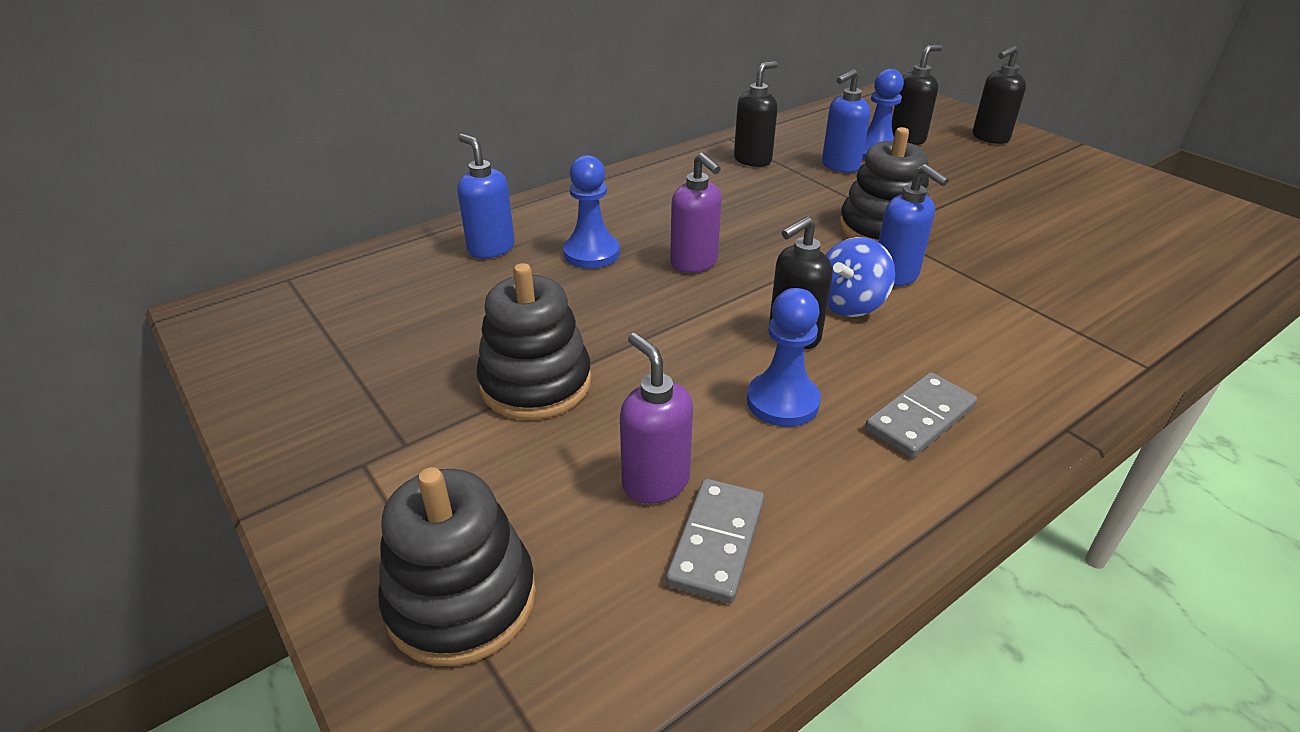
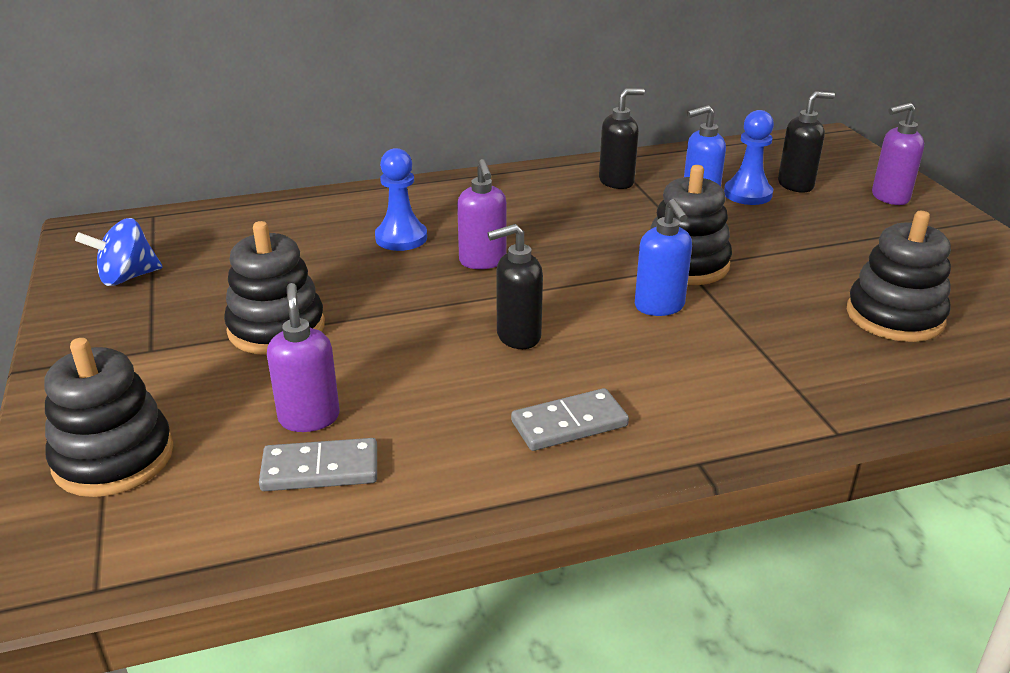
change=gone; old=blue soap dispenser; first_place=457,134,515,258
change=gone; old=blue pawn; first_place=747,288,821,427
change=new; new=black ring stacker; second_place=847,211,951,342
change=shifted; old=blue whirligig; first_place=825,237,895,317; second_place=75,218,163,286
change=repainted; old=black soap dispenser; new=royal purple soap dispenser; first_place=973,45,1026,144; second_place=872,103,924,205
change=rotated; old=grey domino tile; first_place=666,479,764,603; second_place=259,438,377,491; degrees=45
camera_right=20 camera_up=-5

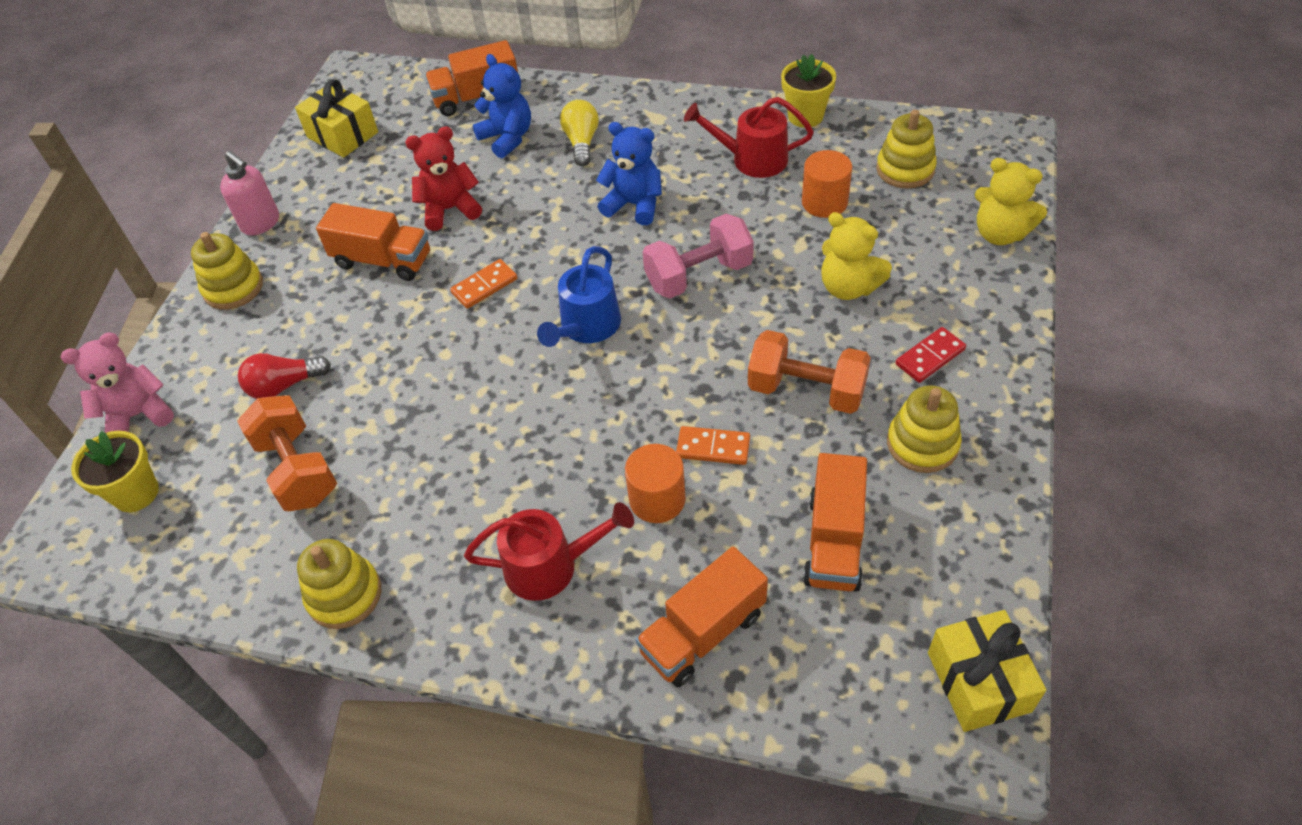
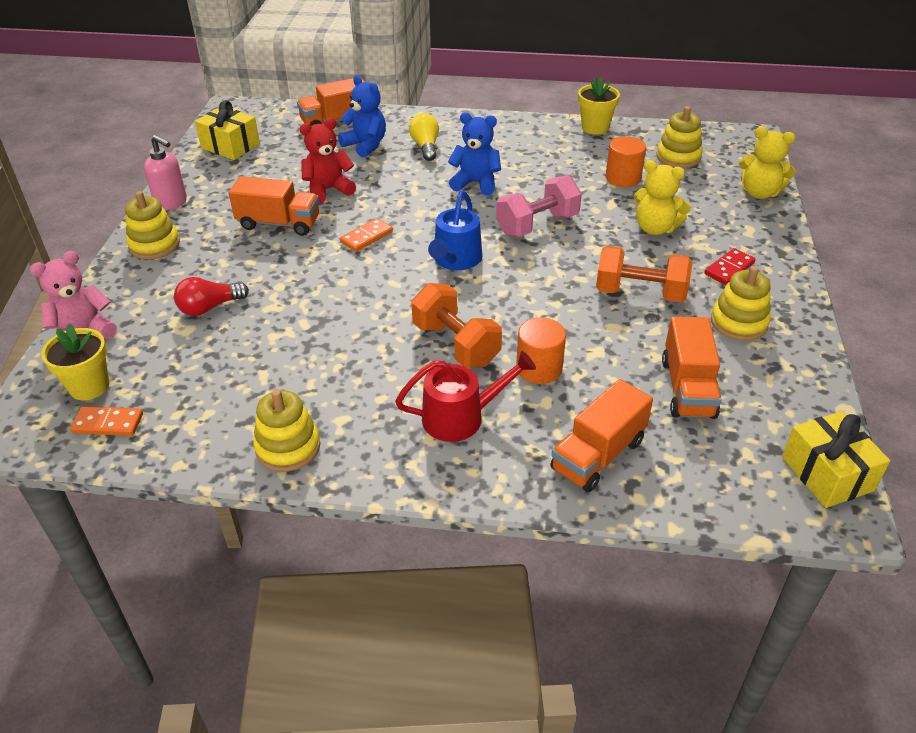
change=gone; old=red sprinkling can; first_place=684,97,814,178
change=shifted; old=orange free weight; first_place=237,395,337,511; second_place=411,283,502,367
change=shifted; old=orange domino tile; first_place=676,426,750,465; second_place=70,406,143,436
camera_right=-10 camera_up=-10

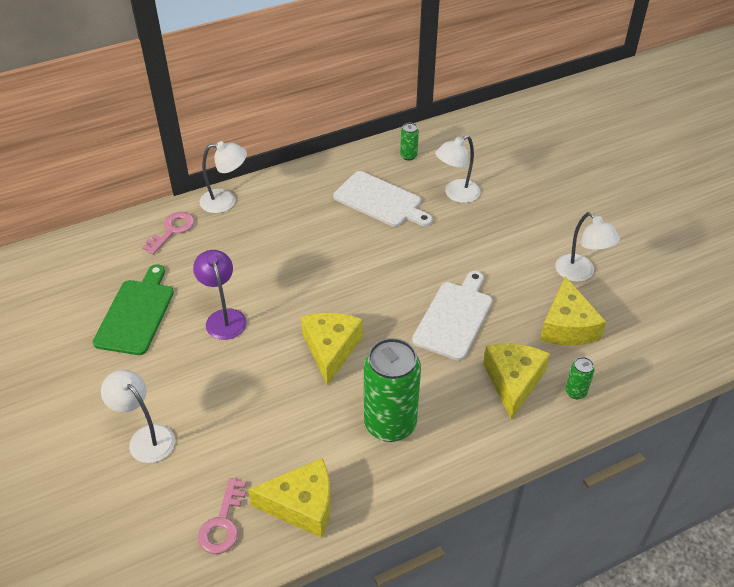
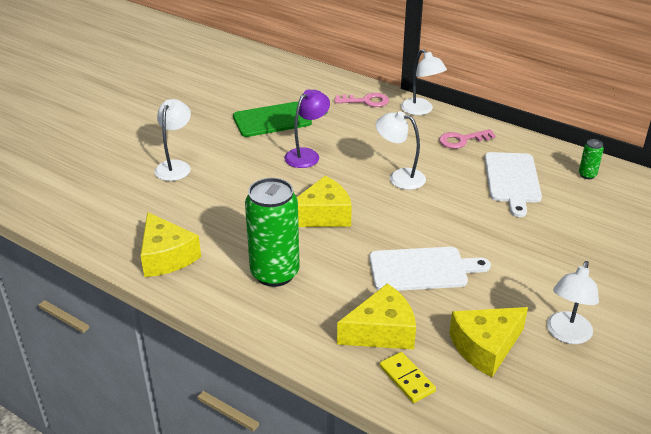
change=shifted; old=pink key; first_place=198,478,246,554; second_place=439,129,496,149
change=shifted; old=pure white reading lamp; first_place=435,135,481,203; second_place=376,111,426,190
change=swapped; old=emerald can; new=golden domino tile; first_place=566,357,595,399; second_place=380,352,436,403
camera_right=60 camera_up=-10

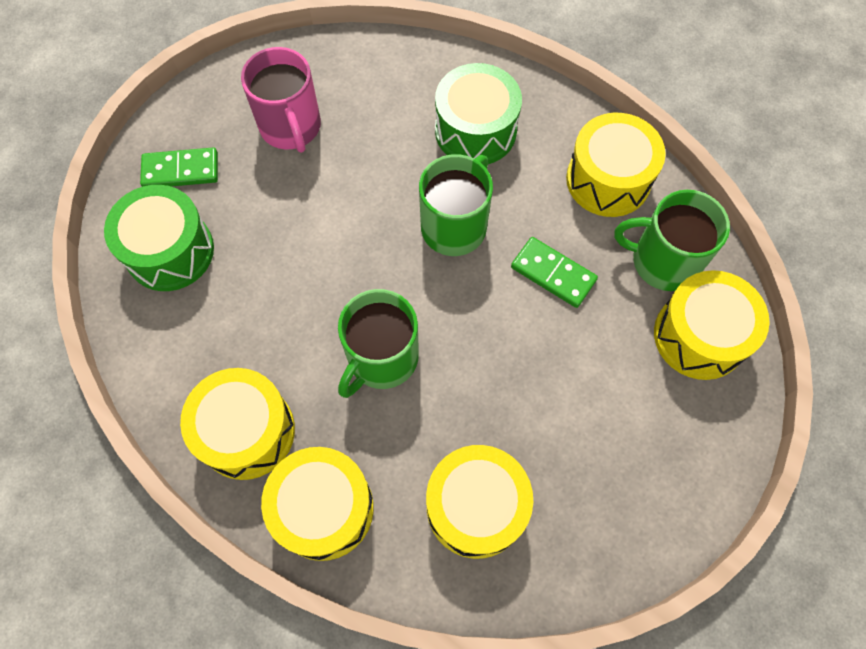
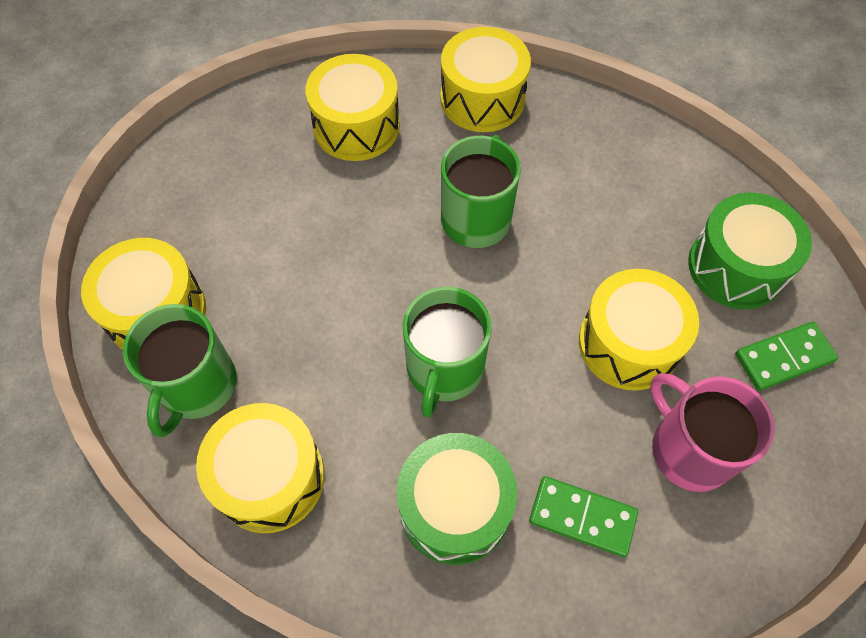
change=shifted; old=golden snare drum; first_place=180,368,295,480; second_place=579,269,699,391
change=shifted; old=emerald domino tile; first_place=511,237,598,308; second_place=529,476,638,557
change=rotated; old=emerald coffee mug; first_place=614,190,730,291; second_place=123,304,237,437; degrees=105
camera_right=165 camera_up=-5

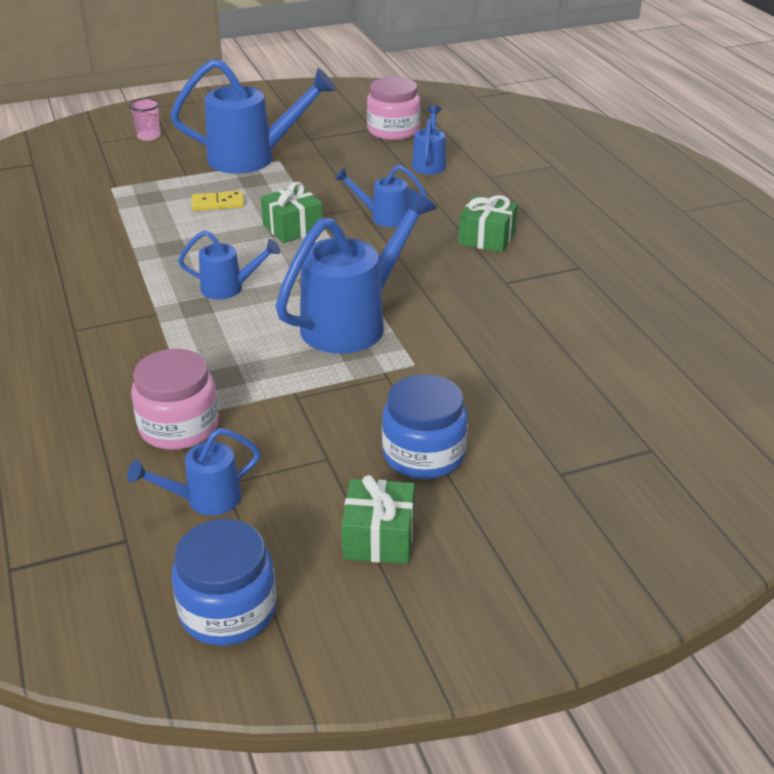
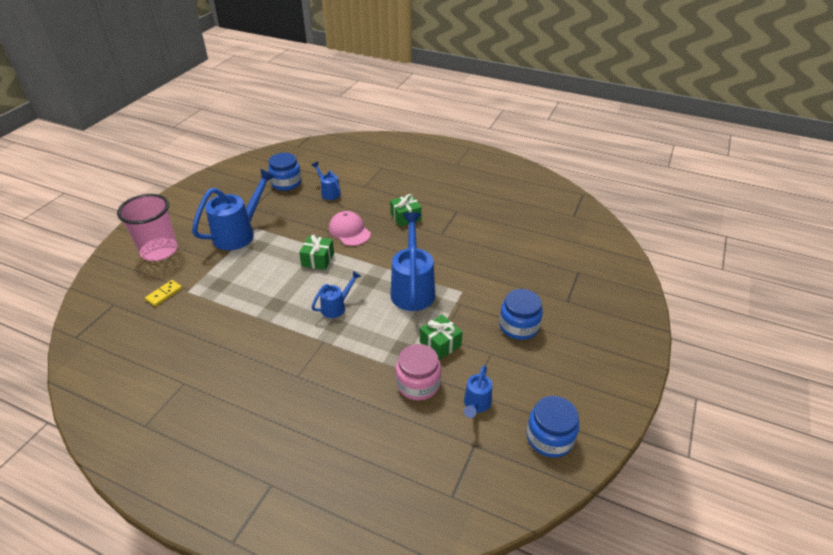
change=shifted; old=golden domino tile; first_place=192,191,244,211; second_place=145,280,182,306
change=shifted; old=emerald present; first_place=341,475,415,564; second_place=420,314,462,360
change=swapped; old=blue sprinkling can; new=pink baseball cap; first_place=334,165,427,227; second_place=329,211,371,246
change=repainted; old=pink jar; new=blue jar; first_place=367,77,421,140; second_place=268,153,302,191
change=scaled; old=pink tumbler; first_place=129,98,160,141; second_place=117,194,178,261; factor=2.37
camera_right=-45 camera_up=5

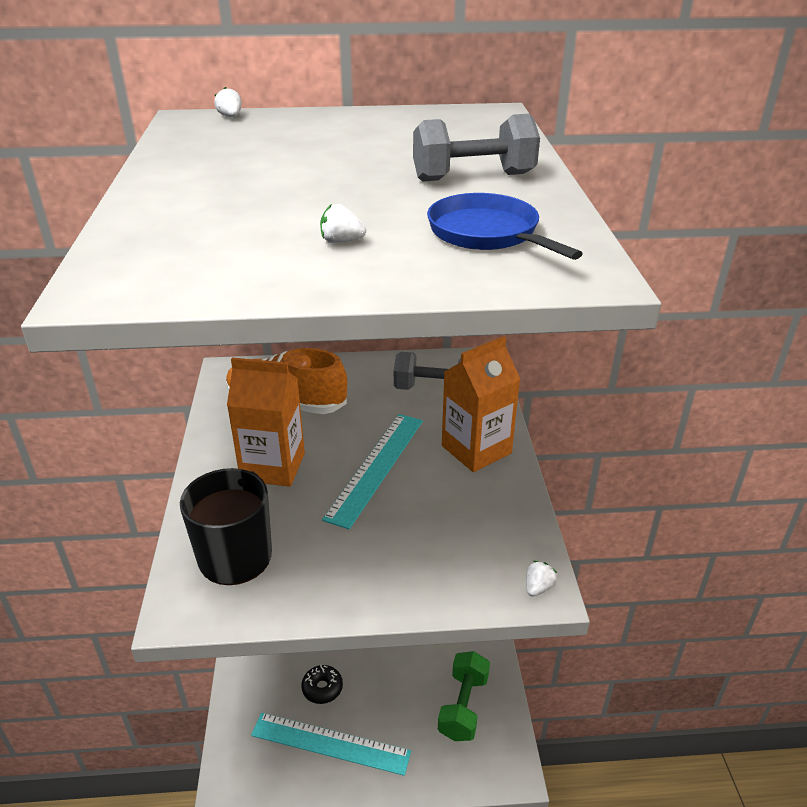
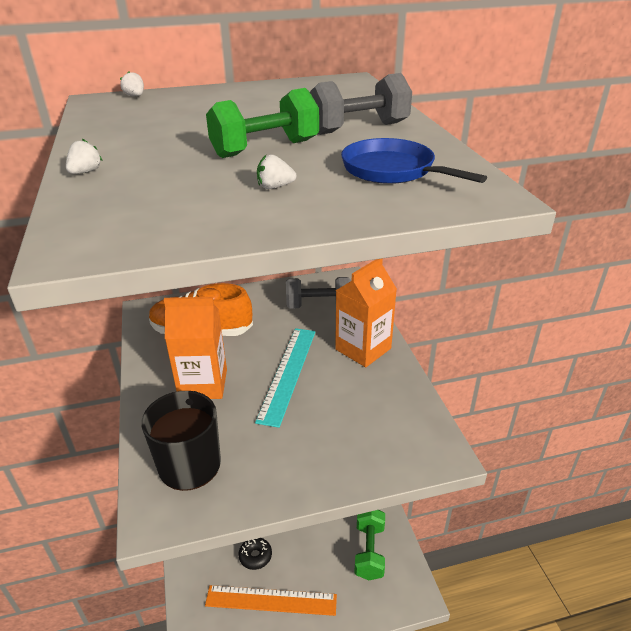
change=new; new=emerald free weight; second_place=206,88,319,158
change=shifted; old=pure white toy strawberry; first_place=526,561,557,597; second_place=66,139,103,174
change=repainted; old=aqua measuring stick; new=orange measuring stick; first_place=251,713,411,776; second_place=205,585,337,616
camera_right=-10 camera_up=0

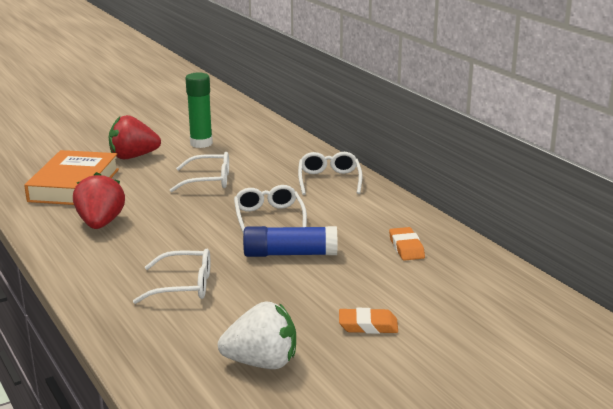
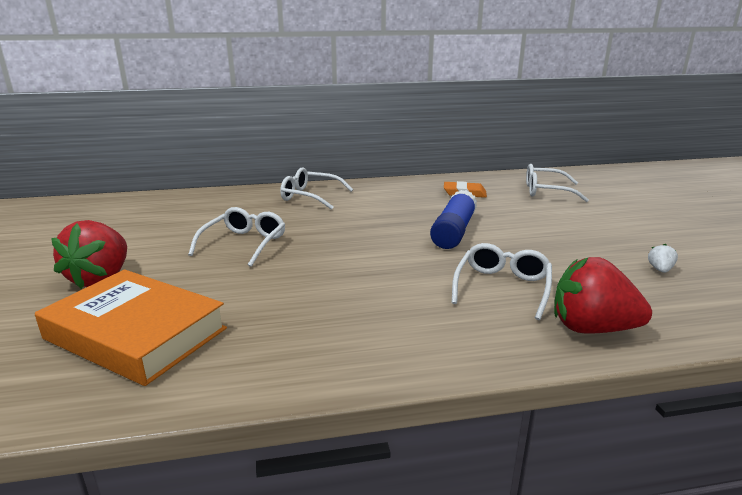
change=gone; old=emerald glue; first_place=186,72,213,148
change=gone; old=orange gum eraser; first_place=339,308,398,334
change=shifted; old=red toy strawberry; first_place=73,172,125,229; second_place=554,257,652,334
change=shifted; old=pure white spectacles; first_place=234,185,307,233; second_place=526,164,589,202
change=scaled; old=pure white toy strawberry; first_place=218,301,296,369; second_place=648,244,678,273; factor=0.42
camera_right=-70 camera_up=0

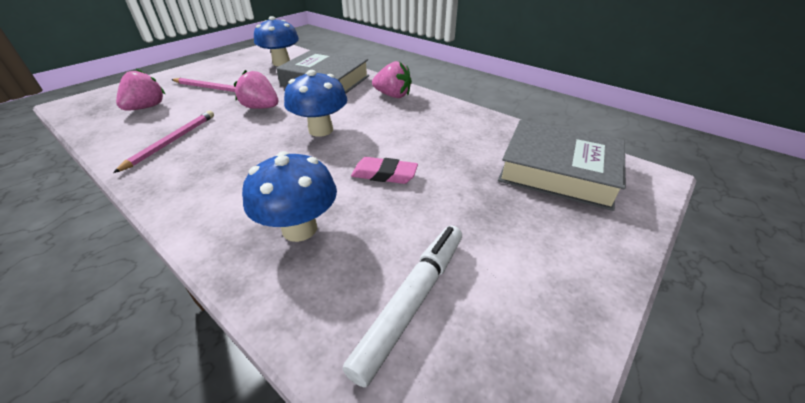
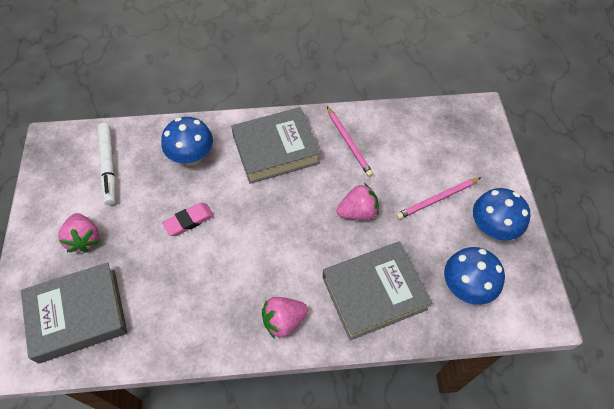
change=new; new=grey hardback; second_place=231,107,321,184
change=shifted; old=pink toy strawberry; first_place=116,69,165,111; second_place=58,213,99,253
change=shifted; old=blue fungus; first_place=284,70,347,137; second_place=473,188,530,241
camera_right=135 camera_up=20

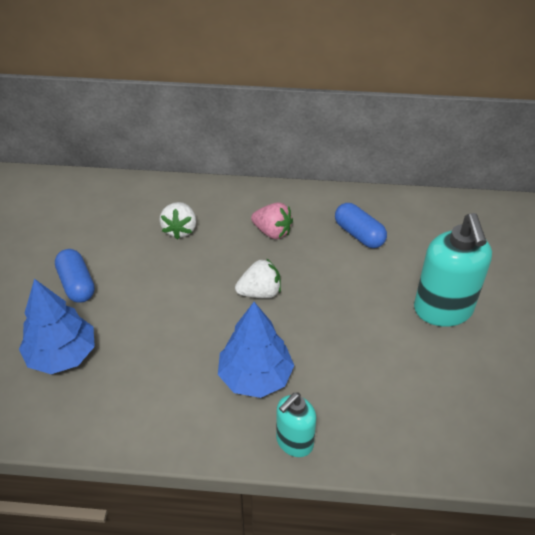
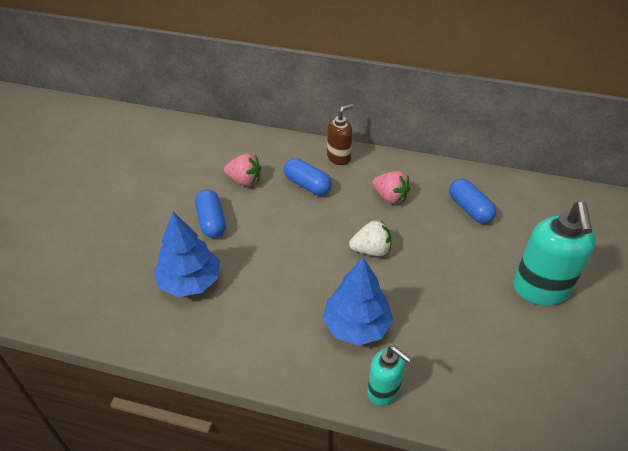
change=new; new=pink toy strawberry; second_place=224,154,261,186
change=new; new=russet soap dispenser; second_place=327,104,354,165
change=swapped; old=pure white toy strawberry; new=blue pill; first_place=159,202,196,240; second_place=284,158,332,195
change=rotated; old=aqua soap dispenser; first_place=276,393,316,457; second_place=367,346,412,406; degrees=-105
camera_right=10 camera_up=0

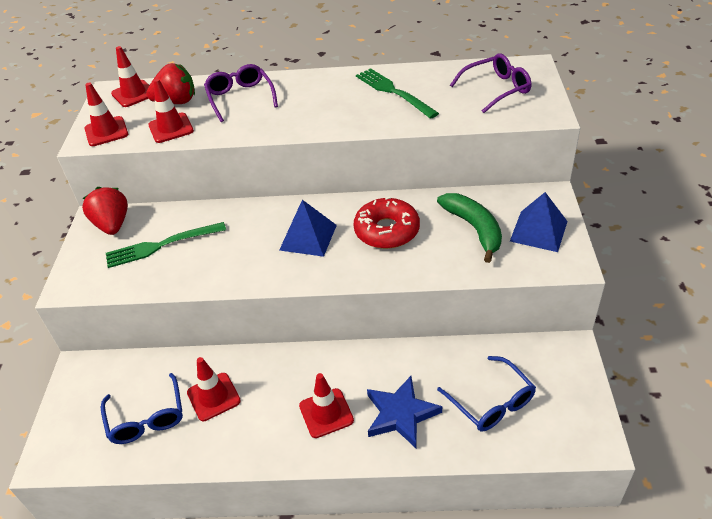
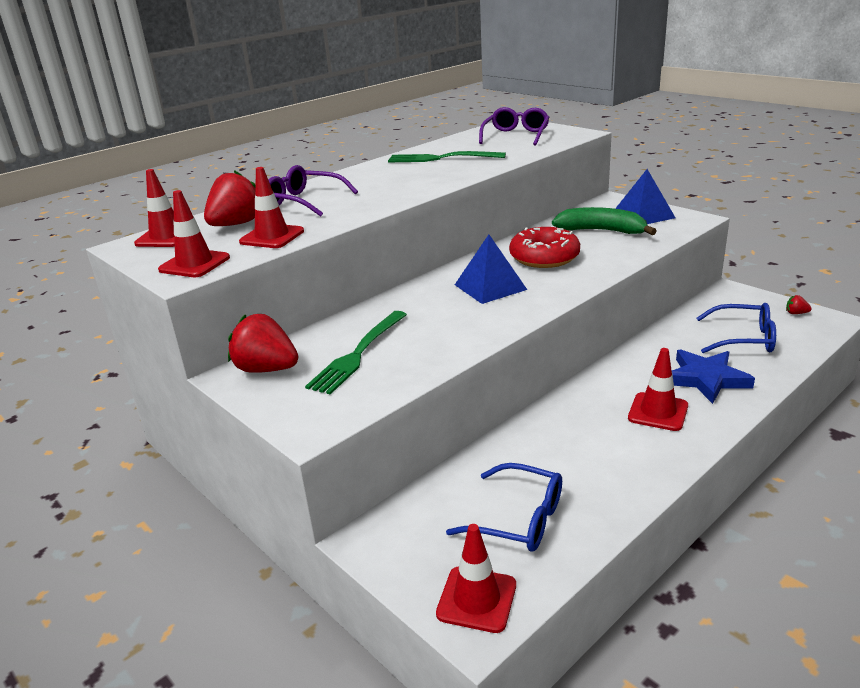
change=new; new=red toy strawberry; second_place=786,295,812,314
change=shifted; old=red road cone; first_place=187,357,241,421; second_place=436,524,516,633
camera_right=-45 camera_up=-15

